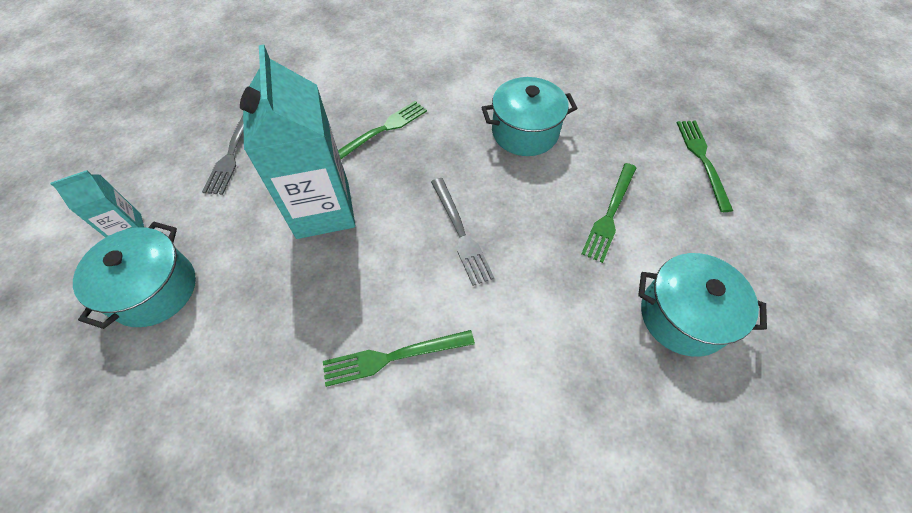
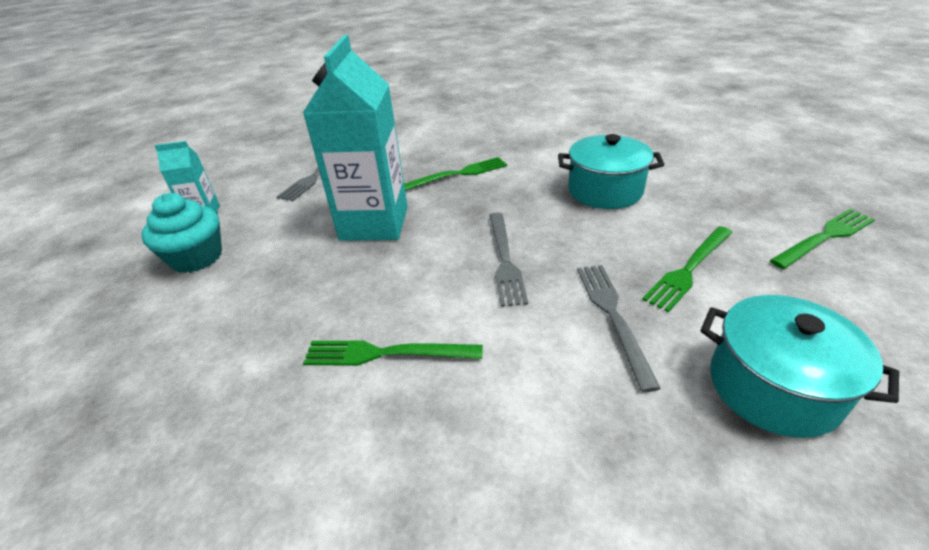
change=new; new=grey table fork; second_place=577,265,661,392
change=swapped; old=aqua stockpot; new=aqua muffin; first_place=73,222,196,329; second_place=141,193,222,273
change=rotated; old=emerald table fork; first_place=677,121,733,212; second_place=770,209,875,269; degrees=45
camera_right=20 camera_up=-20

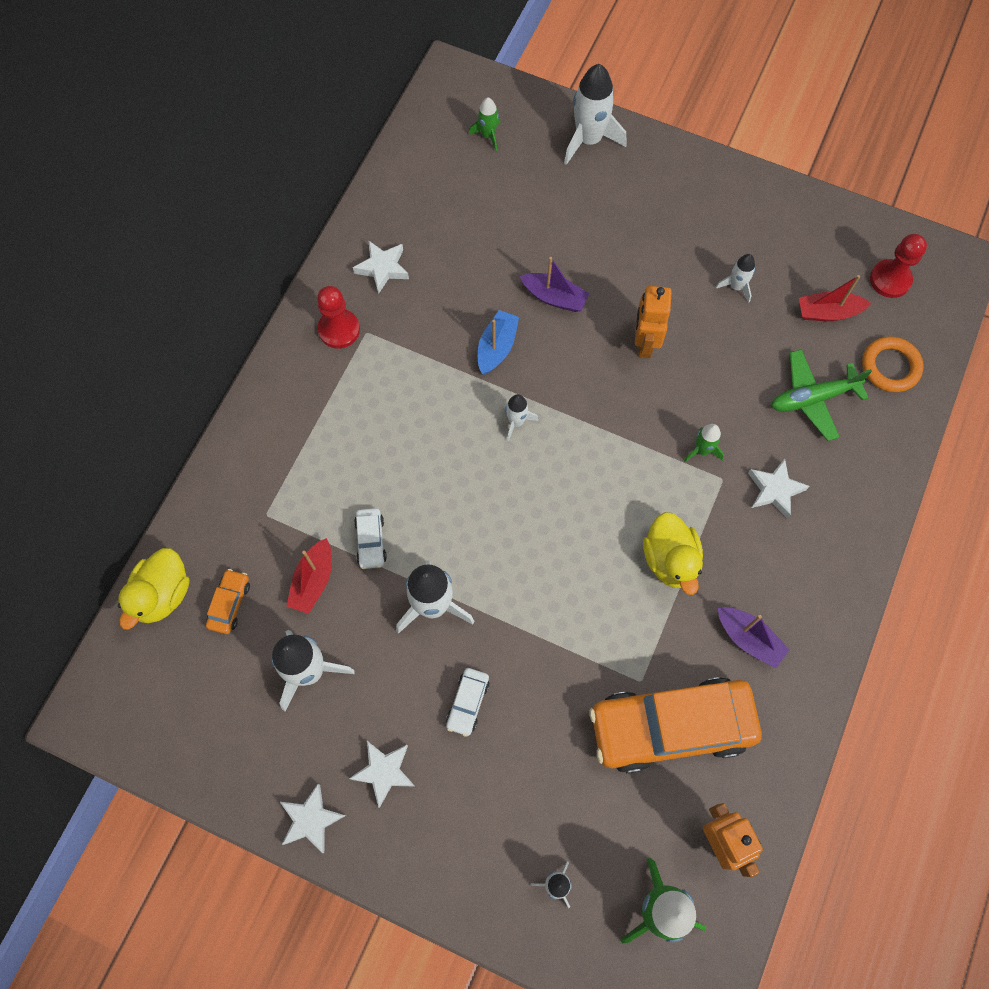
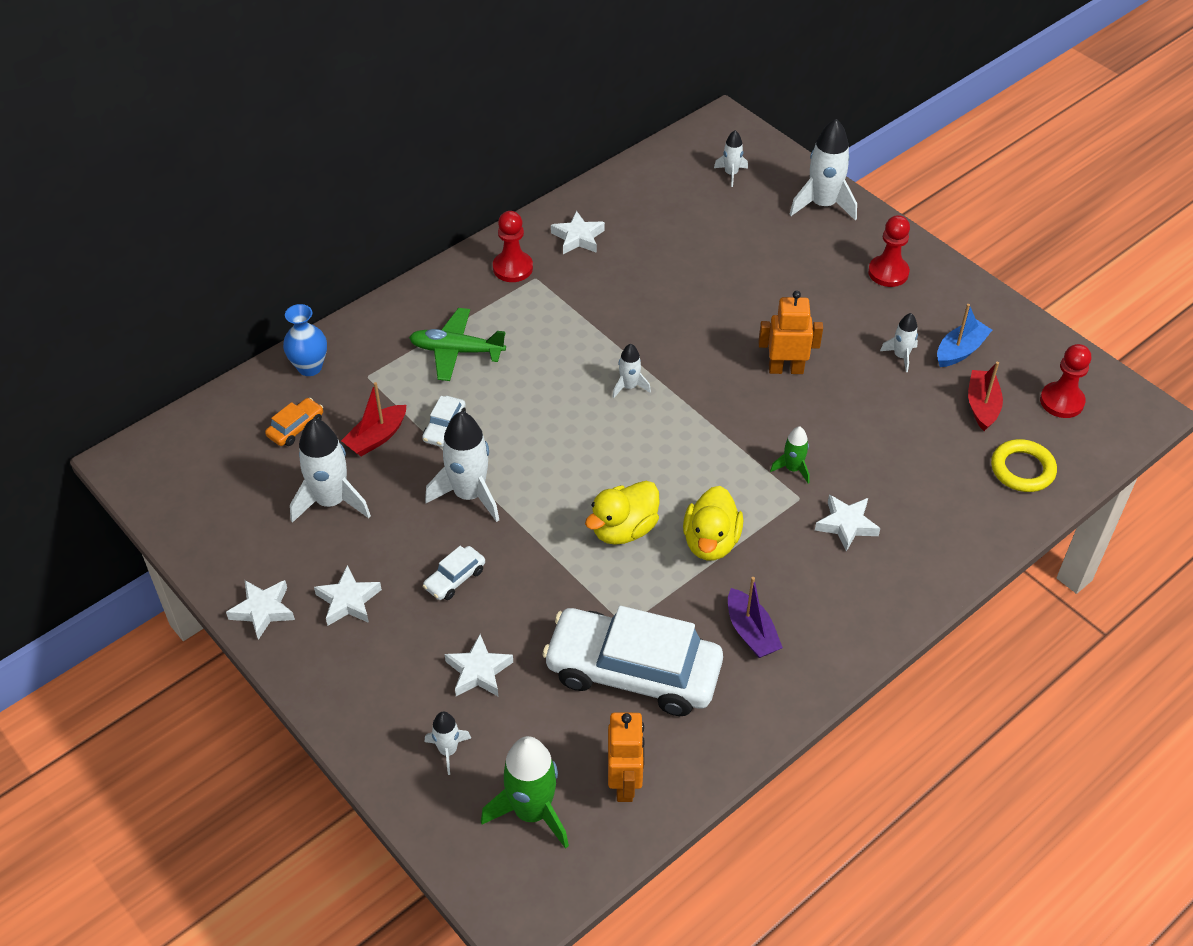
change=gone; old=royal purple boat; first_place=520,257,590,312
change=new; new=blue tall vase; second_place=283,304,327,376
change=new; new=pure white five-pointed star; second_place=445,634,513,696
change=new; new=red pawn; second_place=868,215,910,287
change=shifted; old=golden duck; first_place=118,548,190,630; second_place=585,481,660,545
change=shifted; old=blue boat; first_place=478,310,519,375; second_place=937,304,992,367
change=shifted; old=emerald aeroplane; first_place=771,349,872,441; second_place=409,308,506,381
change=repainted; old=emerald toy rocket; new=pure white toy rocket; first_place=469,97,500,151; second_place=714,130,748,187
change=repainted; old=orange automobile; new=pure white automobile; first_place=590,677,762,773; second_place=542,606,723,716
change=repainted; old=orange ring; new=golden ring; first_place=862,336,924,392; second_place=991,439,1057,492
change=rotated; old=orange toy robot; first_place=635,286,672,358; second_place=758,291,823,374; degrees=60
change=rotated; old=red boat; first_place=799,275,871,321; second_place=968,362,1003,431; degrees=75
camera_right=25 camera_up=-20

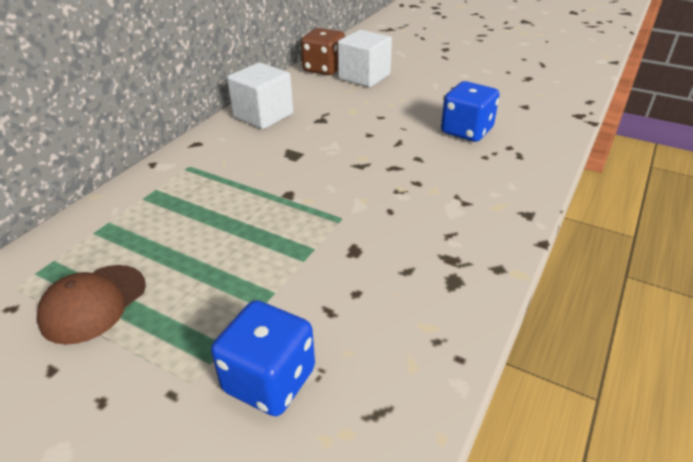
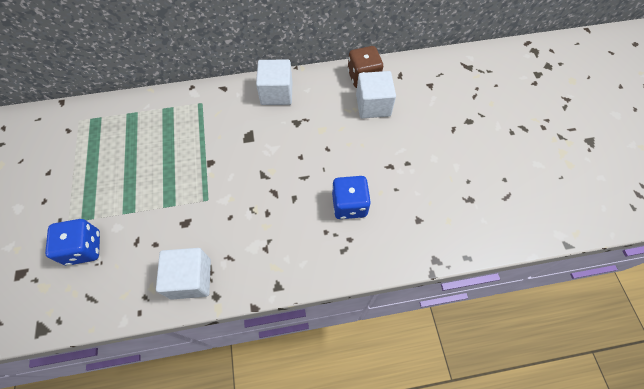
change=gone; old=russet baseball cap; first_place=37,265,146,345
change=new; new=pure white block; second_place=156,248,211,300
camera_right=50 camera_up=25

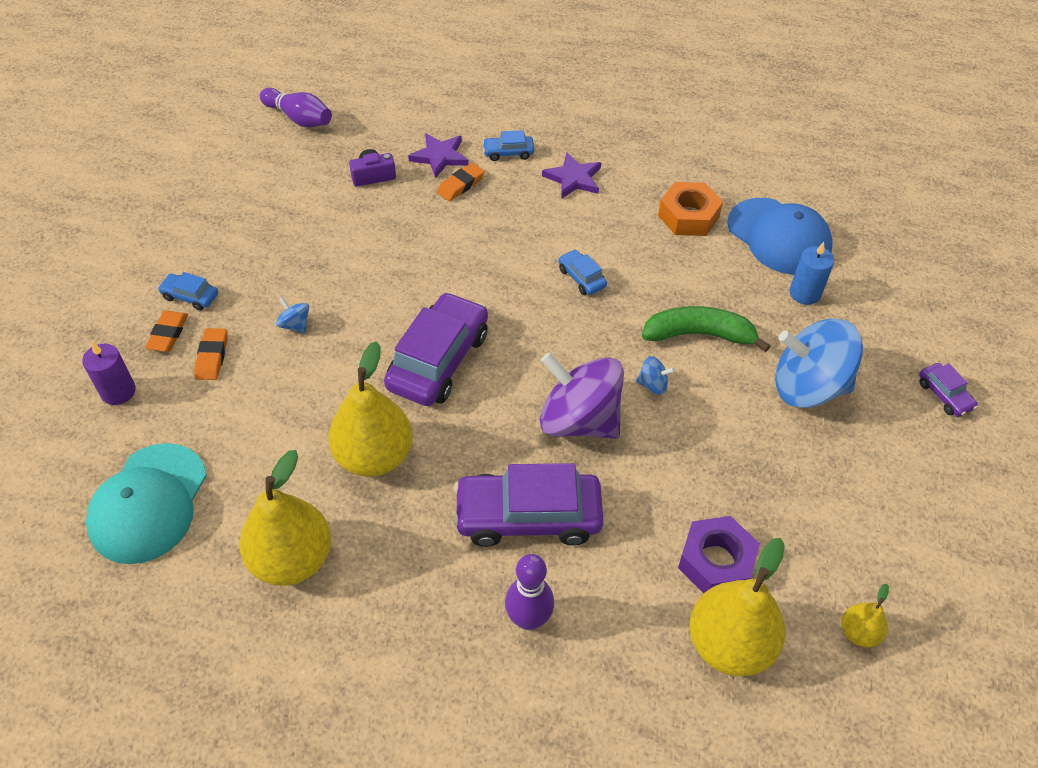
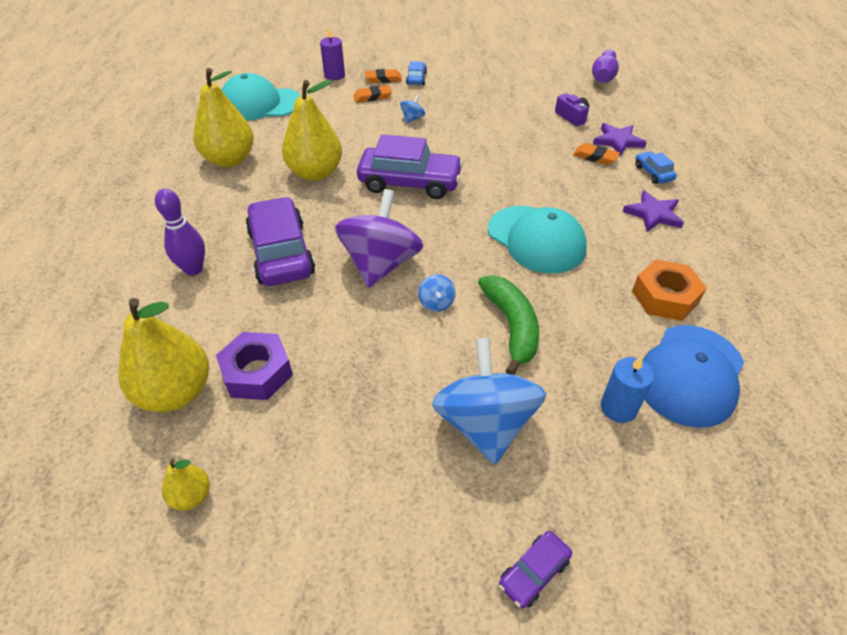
change=swapped; old=blue automobile; new=aqua baseball cap; first_place=558,249,607,295; second_place=488,206,587,274
camera_right=75 camera_up=-5

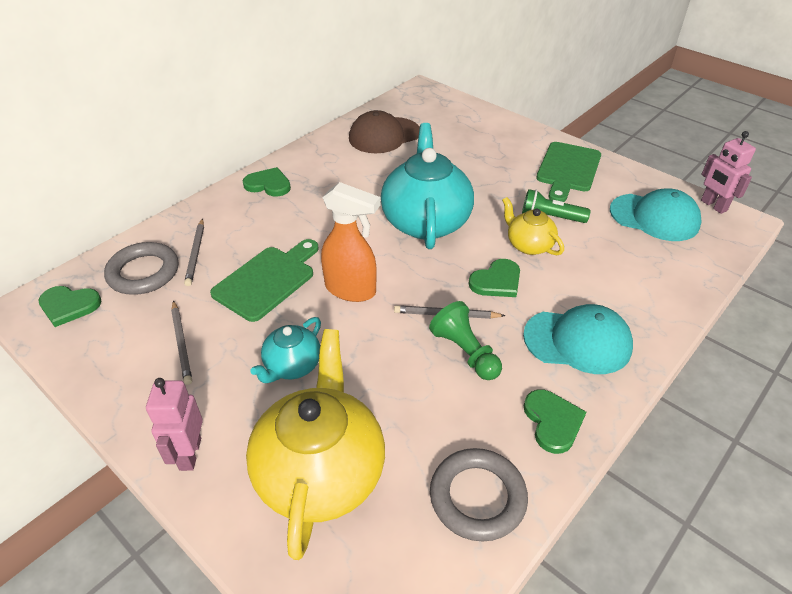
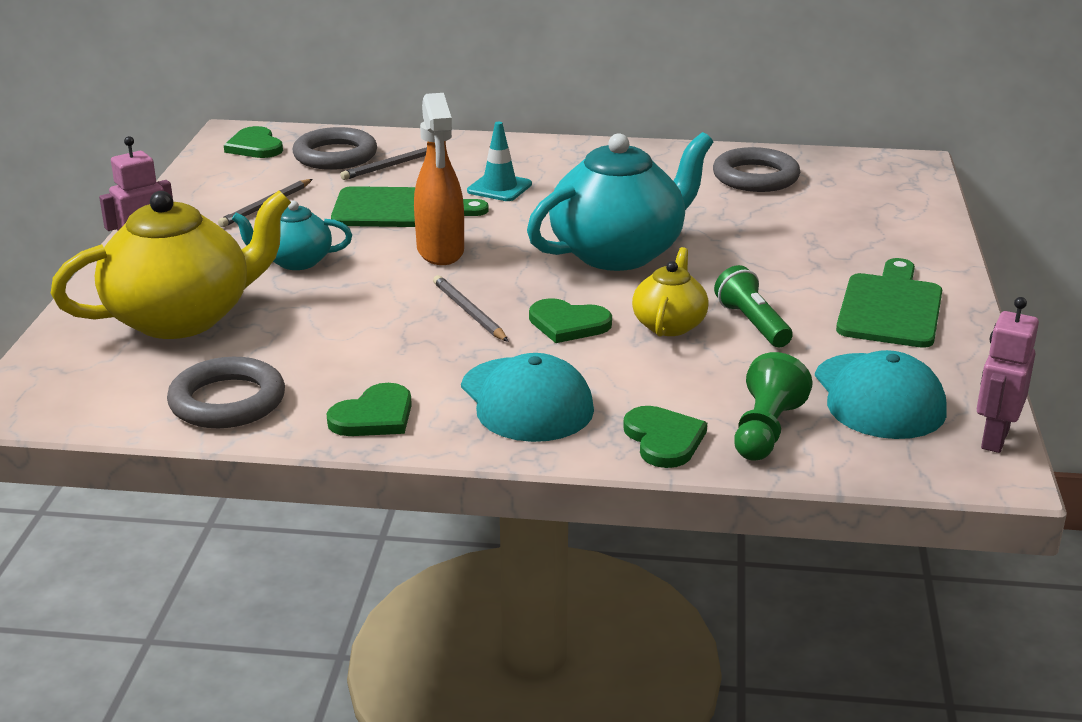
change=new; new=aqua road cone; second_place=467,122,532,201
change=shifted; old=emerald love heart; first_place=243,167,291,197; second_place=623,406,707,468
change=shifted; old=emerald pawn; first_place=429,301,502,380; second_place=734,352,813,461
change=swapped; old=russet baseball cap; new=grey ring; first_place=349,110,420,153; second_place=713,147,800,192
change=rotated; old=emerald bread board; first_place=536,142,601,202; second_place=836,258,942,348; degrees=120
camera_right=55 camera_up=-15

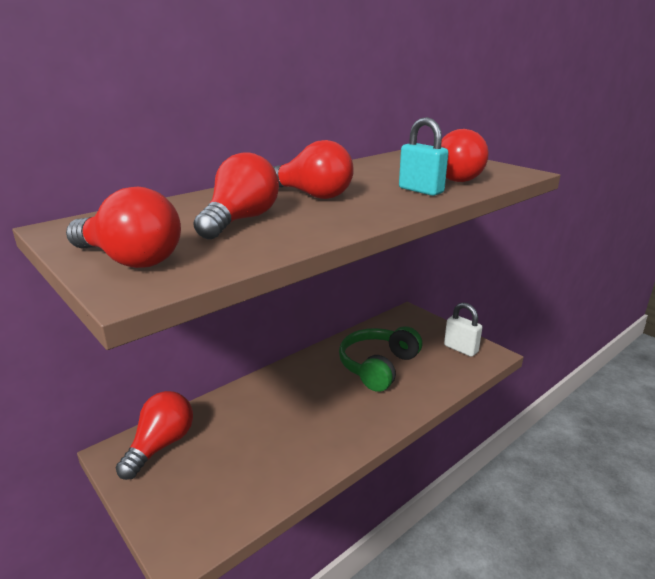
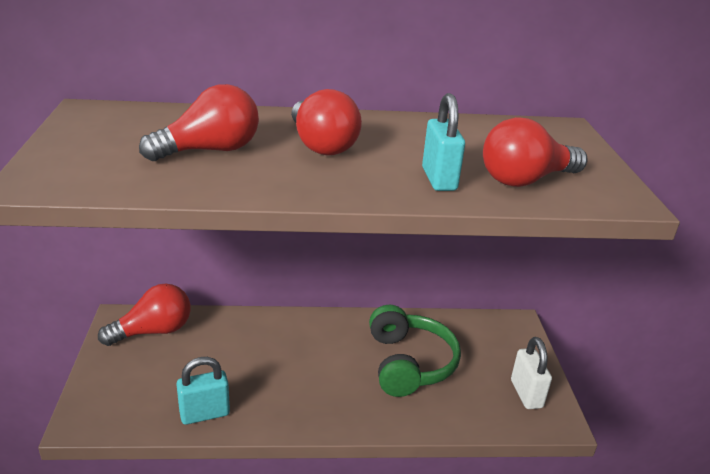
change=gone; old=red lightbulb; first_place=66,187,181,268
change=new; new=aqua padlock; second_place=176,357,230,425
change=rotated; old=emerald headphones; first_place=339,326,422,392; second_place=369,305,461,397; degrees=105
camera_right=35 camera_up=5

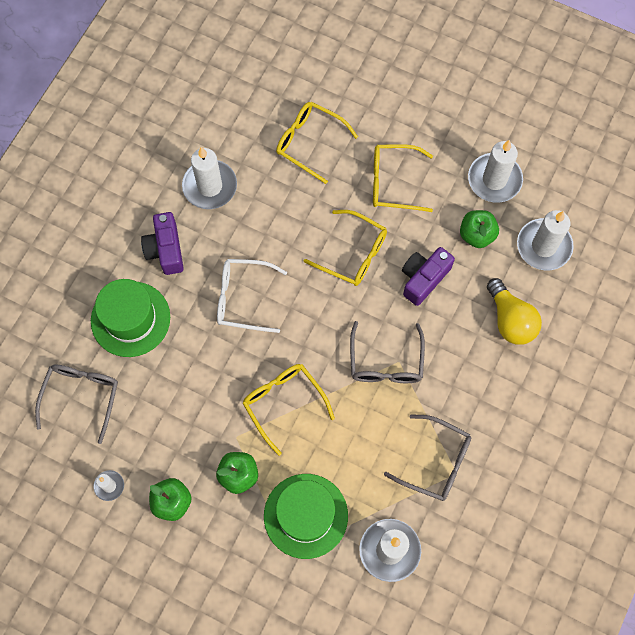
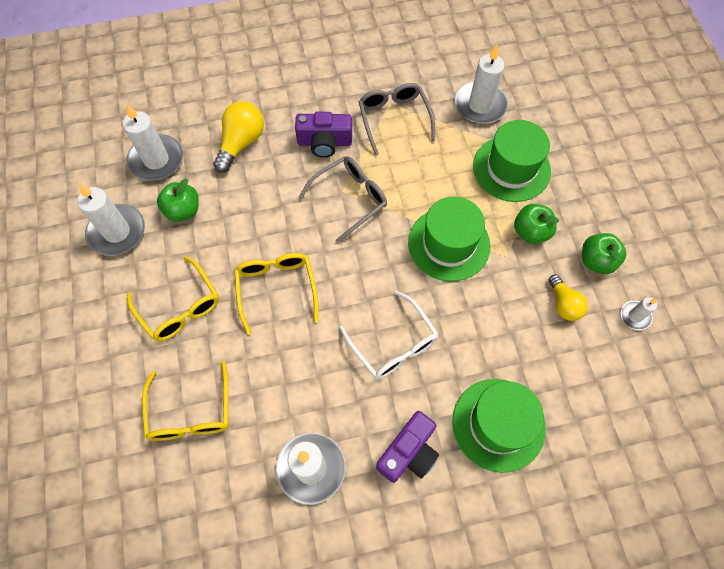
change=gone; old=grey spectacles; first_place=35,364,118,444
change=new; new=golden lightbulb; second_place=549,275,588,321
change=shifted; old=royal purple compact camera; first_place=402,247,455,306; second_place=295,112,352,158
change=swapped; old=golden spectacles; new=emerald top hat; first_place=243,364,335,456; second_place=408,197,491,282
camera_right=-130 camera_up=-5

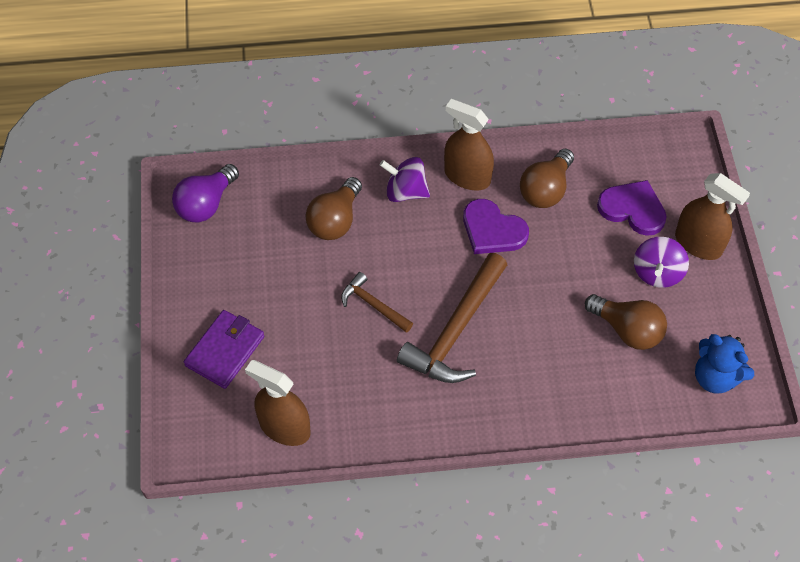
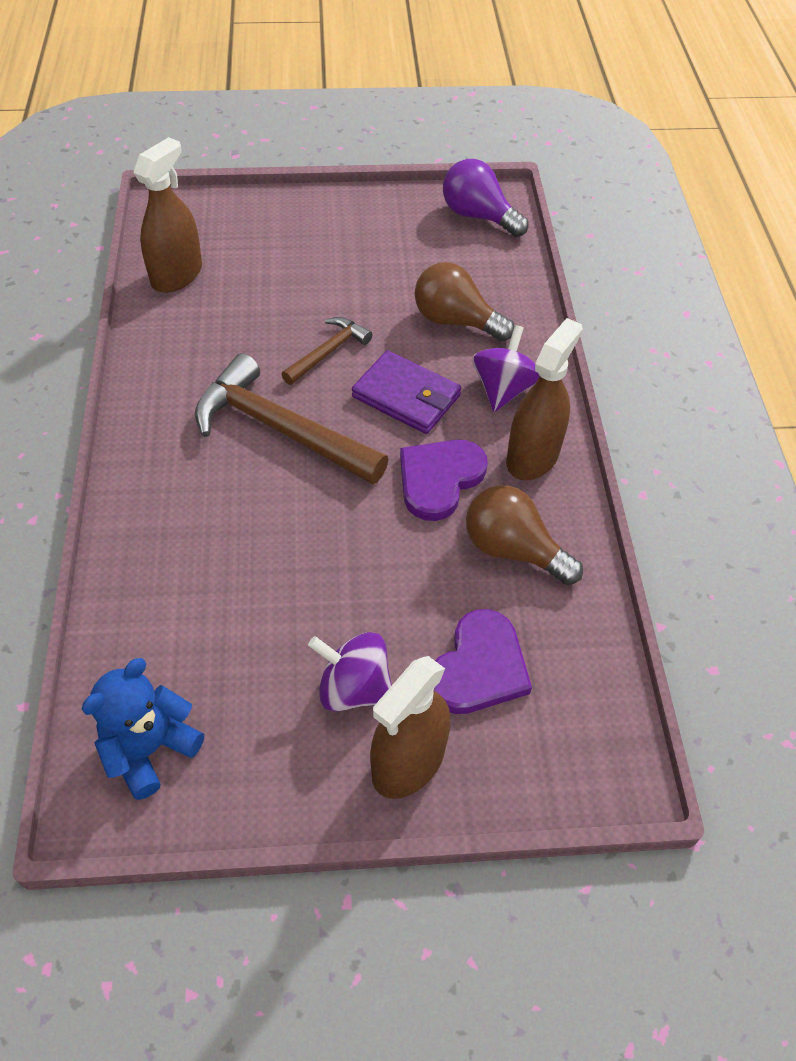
change=gone; old=russet lightbulb; first_place=585,294,667,350
change=shifted; old=royal purple wallet; first_place=184,310,264,389; second_place=352,350,461,434
camera_right=90 camera_up=-5

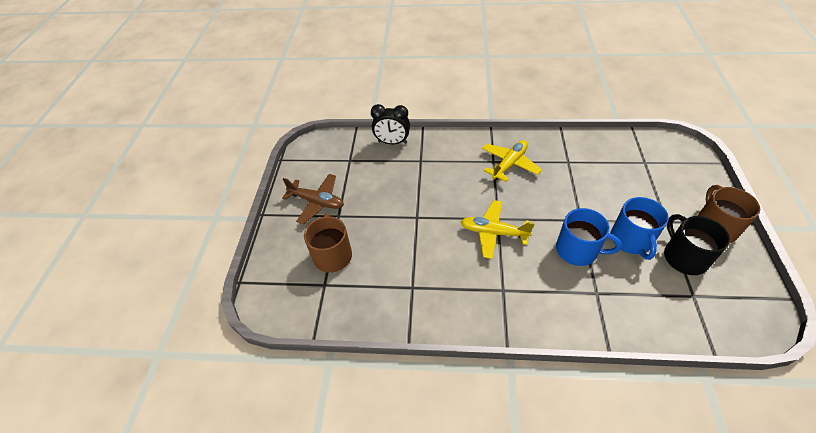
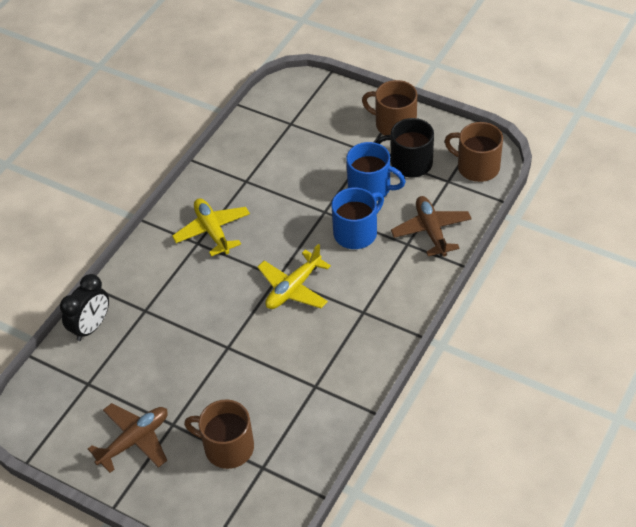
change=new; new=russet aeroplane; second_place=391,196,472,257
change=new; new=russet coffee mug; second_place=445,122,503,182
camera_right=-65 camera_up=0

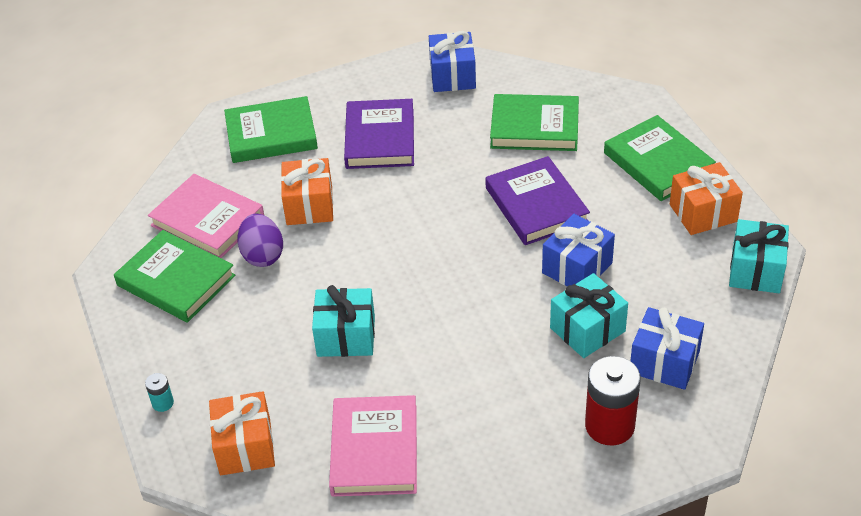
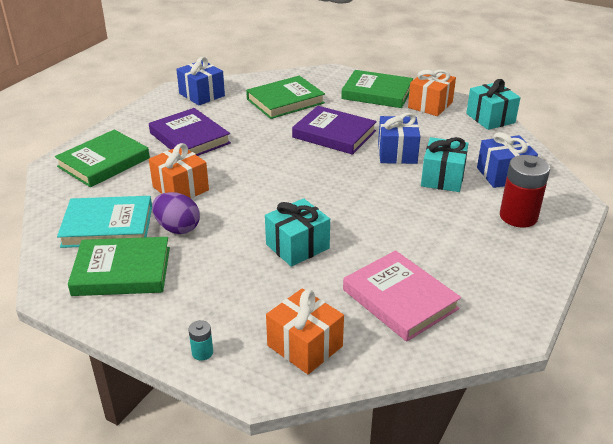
change=repainted; old=pink hardback; new=aqua hardback; first_place=148,174,264,258; second_place=57,196,152,248
camera_right=-40 camera_up=-10

